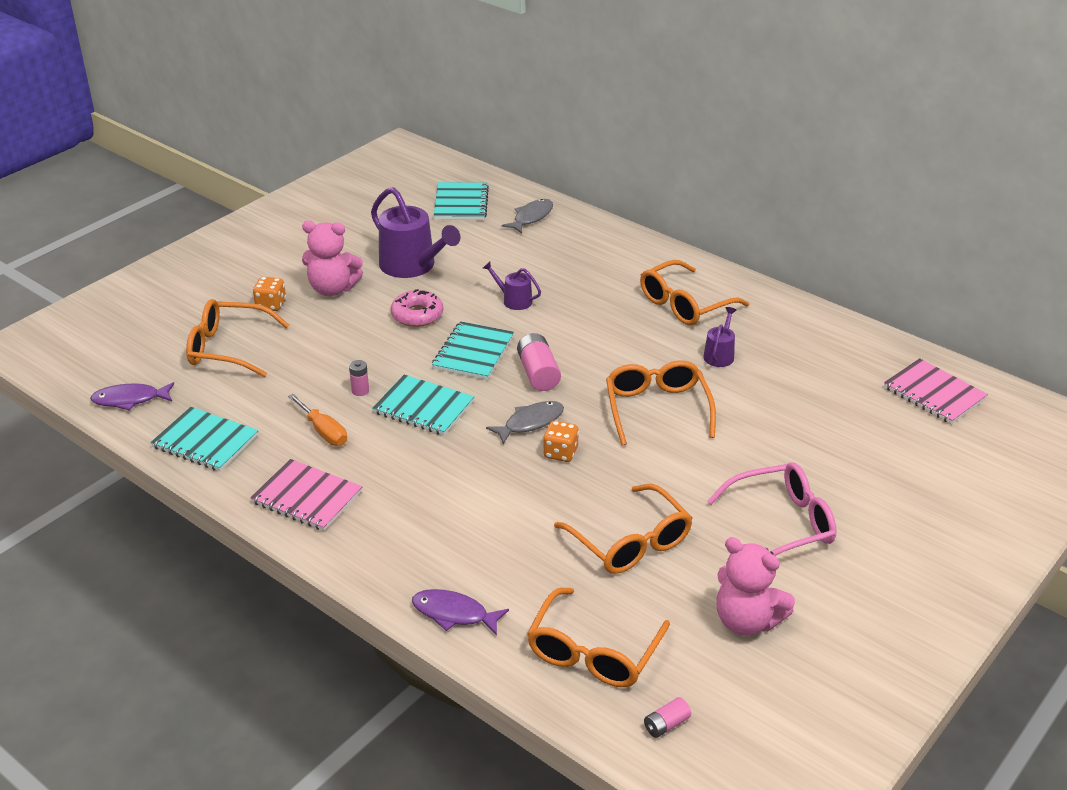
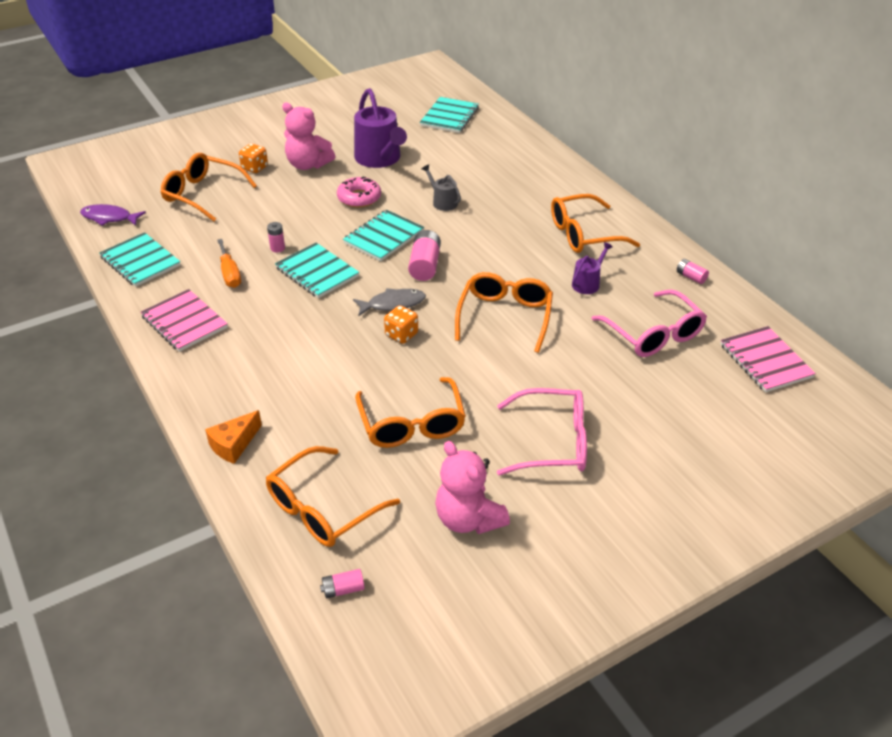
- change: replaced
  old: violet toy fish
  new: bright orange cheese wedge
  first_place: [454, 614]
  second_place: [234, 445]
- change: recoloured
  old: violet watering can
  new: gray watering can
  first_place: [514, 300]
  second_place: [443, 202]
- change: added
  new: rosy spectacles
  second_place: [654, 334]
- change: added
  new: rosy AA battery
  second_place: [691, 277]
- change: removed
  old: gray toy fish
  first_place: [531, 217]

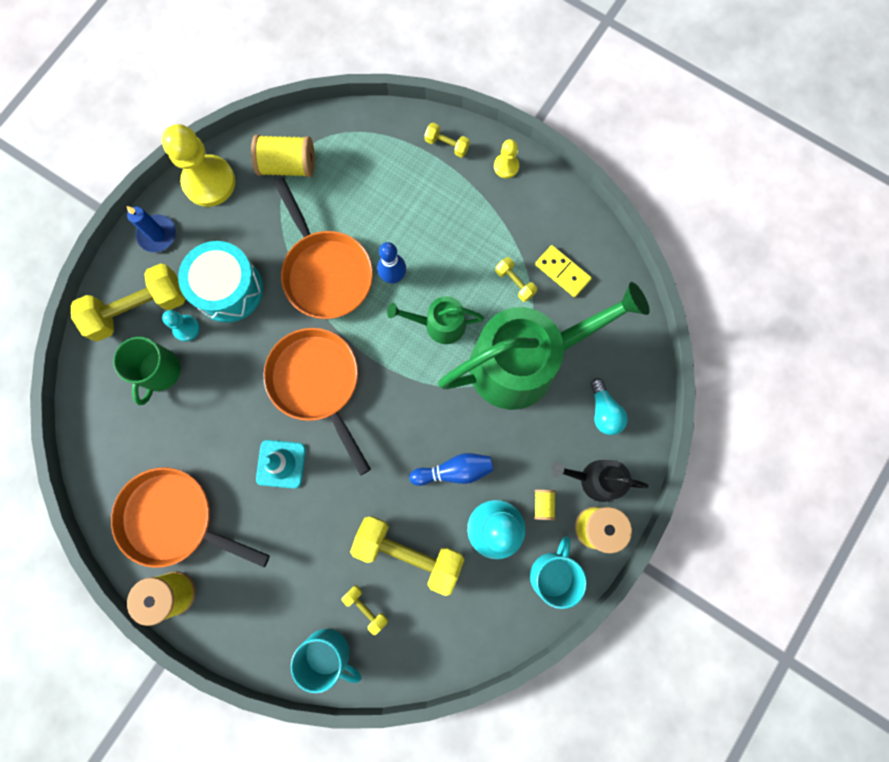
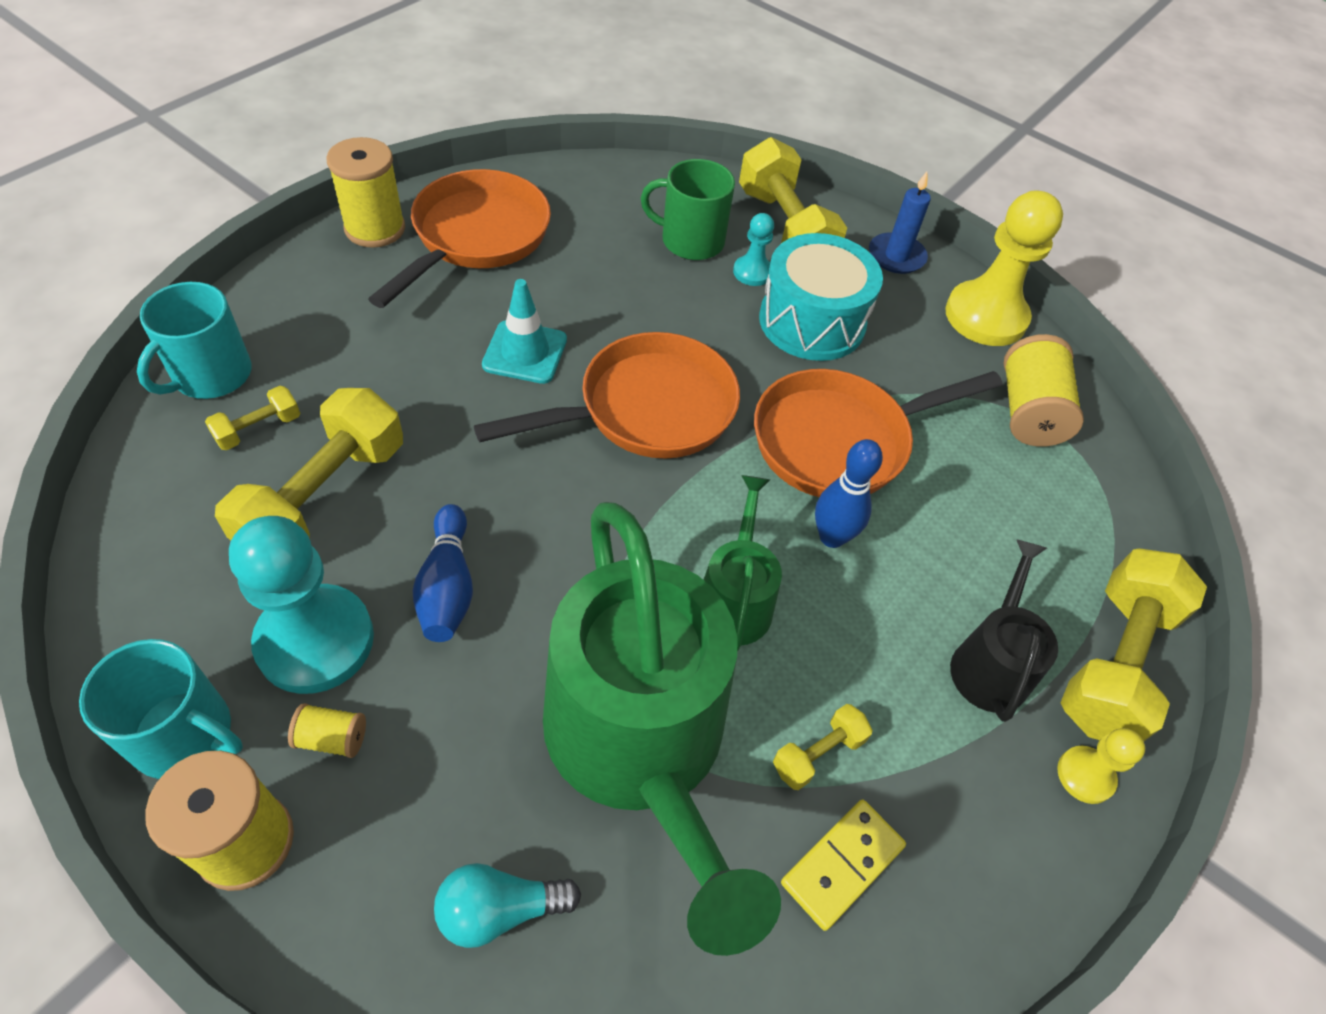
- change: moved
  old: ebony watering can
  first_place: [595, 479]
  second_place: [990, 664]
- change: resized
  old: bright yellow hand weight
  first_place: [447, 145]
  second_place: [1113, 663]
  factor: 2.17

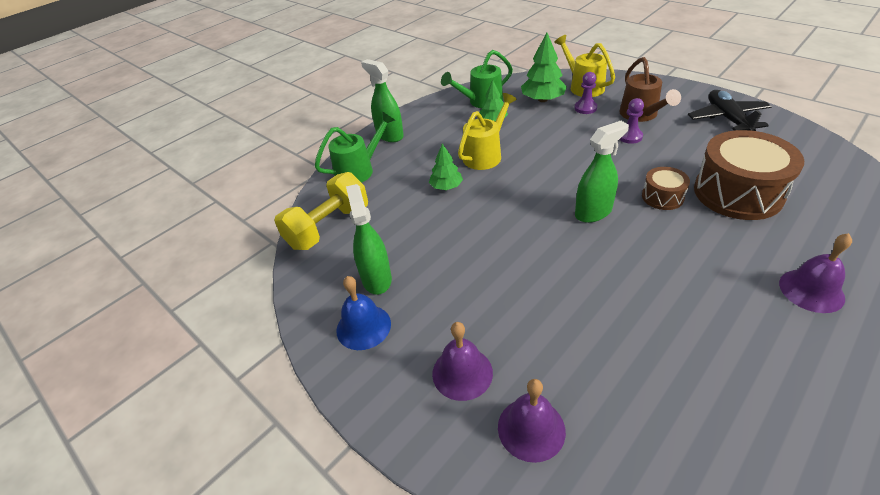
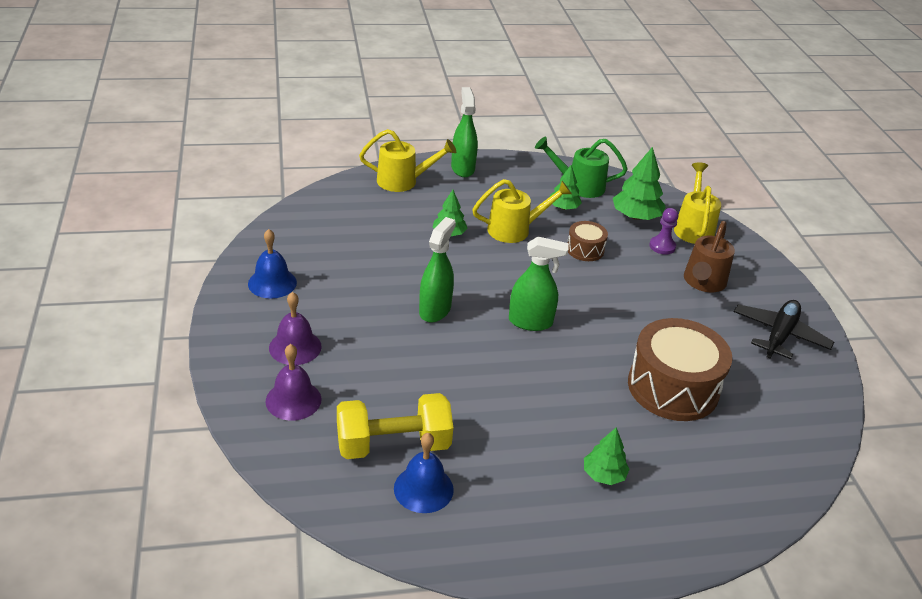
- change: moved
  old: bright yellow hand weight
  first_place: [328, 227]
  second_place: [393, 445]
- change: recoloured
  old: green watering can
  new: bright yellow watering can
  first_place: [359, 170]
  second_place: [403, 181]
- change: added
  new: blue school bell
  second_place: [423, 488]
- change: moved
  old: green spray cleaner
  first_place: [376, 279]
  second_place: [435, 310]
- change: moved
  old: brown drum
  first_place: [662, 197]
  second_place: [585, 249]
- change: replaced
  old: violet school bell
  new: green fir tree
  first_place: [811, 290]
  second_place: [604, 475]
- change: removed
  old: violet pawn
  first_place: [629, 136]

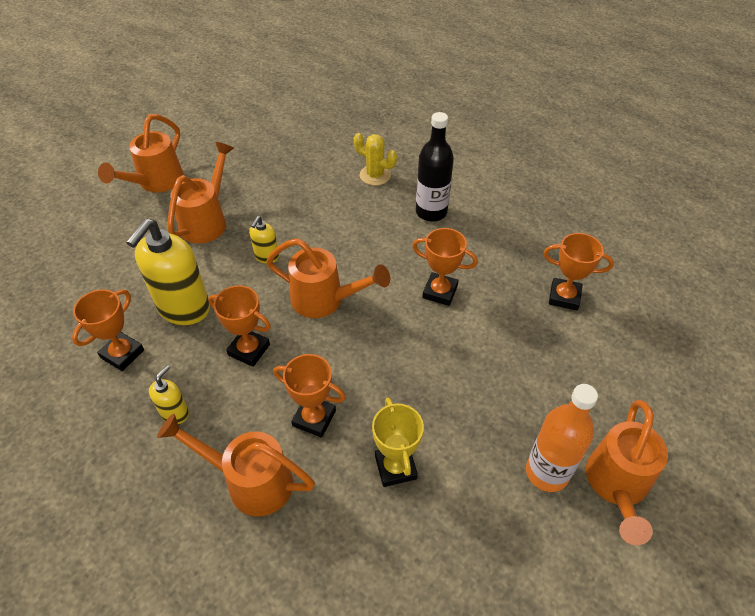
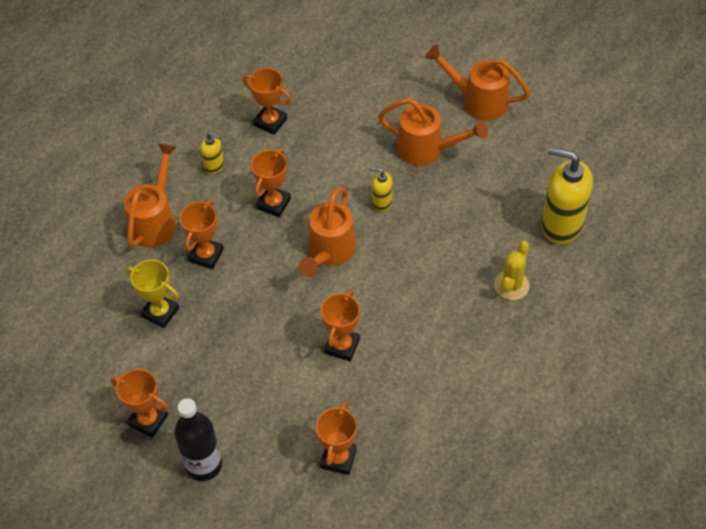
- change: replaced
  old: bright orange bottle
  new: bright orange prize cup
  first_place: [547, 472]
  second_place: [148, 420]
- change: turned
  old: bright yellow prize cup
  first_place: [395, 467]
  second_place: [160, 312]
  degrees: 45
- change: moved
  old: ebony bottle
  first_place: [431, 212]
  second_place: [204, 465]
- change: moved
  old: bright yellow soap pump
  first_place: [184, 309]
  second_place: [561, 225]
- change: removed
  old: bright orange watering can
  first_place: [616, 485]

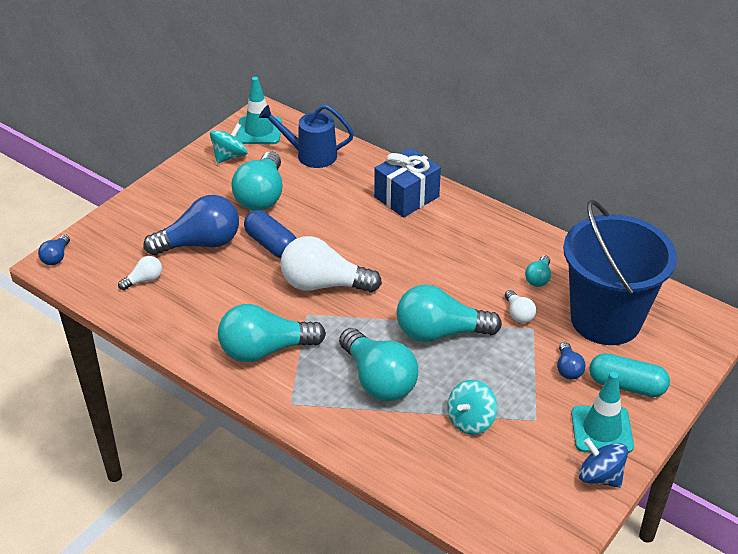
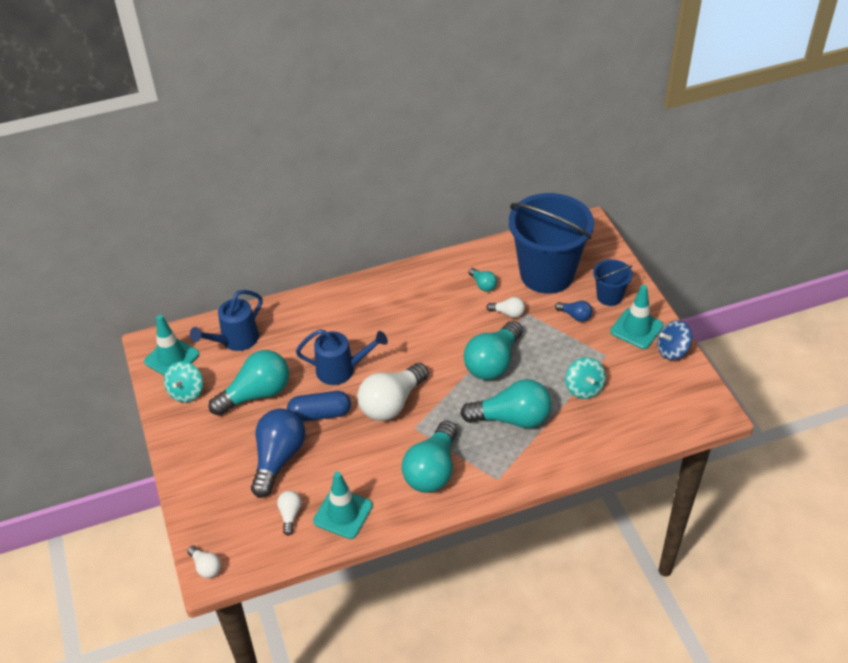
- change: turned
  old: aqua spinning top
  first_place: [229, 156]
  second_place: [186, 392]
  degrees: -150
- change: recoloured
  old: blue light bulb
  new: snow-white light bulb
  first_place: [56, 257]
  second_place: [206, 567]
- change: turned
  old: aqua light bulb
  first_place: [261, 196]
  second_place: [256, 394]
  degrees: -75
- change: added
  new: blue watering can
  second_place: [342, 370]
- change: added
  new: aqua traffic cone
  second_place: [343, 513]
- change: replaced
  old: aqua pill shape
  new: blue sand bucket
  first_place: [626, 385]
  second_place: [609, 296]
- change: removed
  old: blue gift
  first_place: [406, 197]

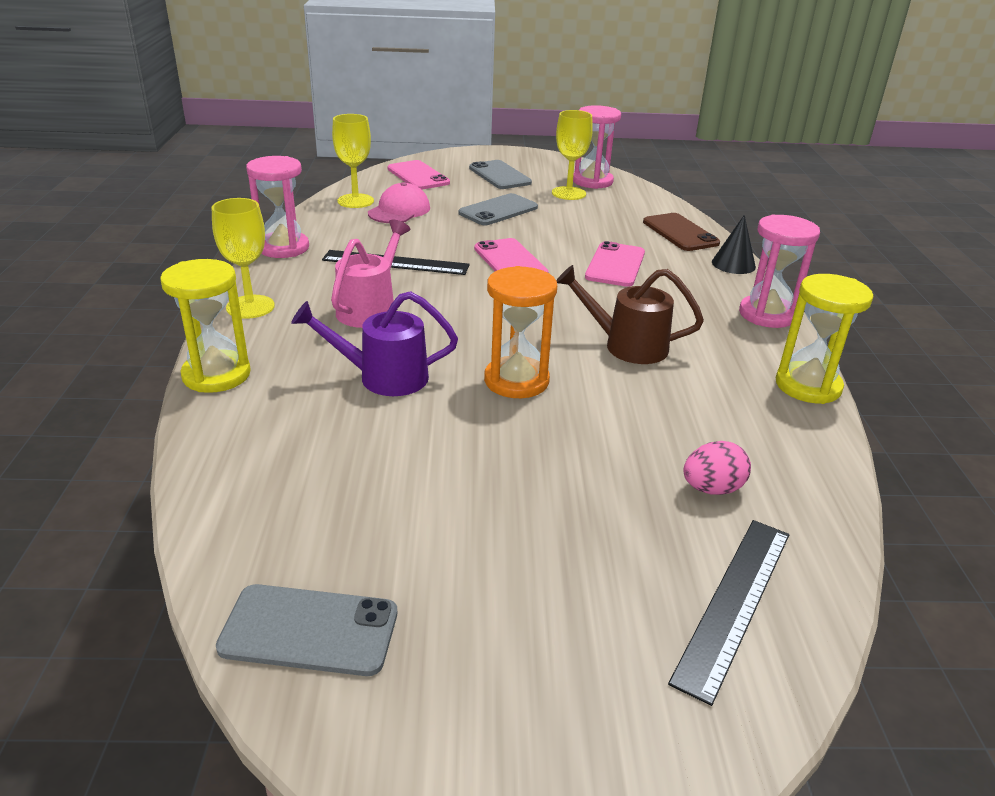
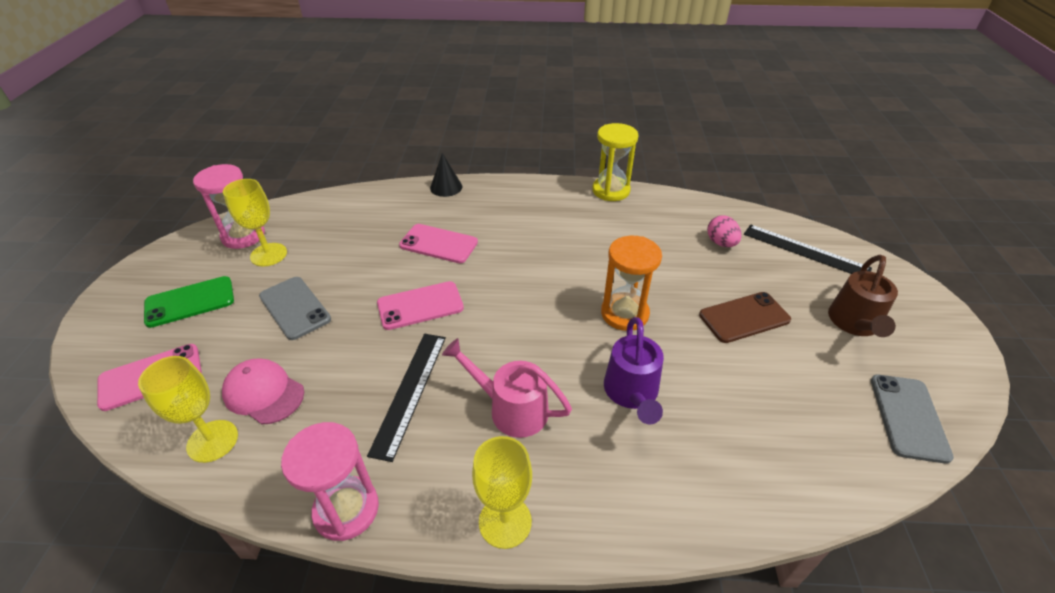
- change: recoloured
  old: gray smartphone
  new: green smartphone
  first_place: [499, 175]
  second_place: [190, 302]
- change: moved
  old: brown smartphone
  first_place: [680, 233]
  second_place: [744, 317]
- change: moved
  old: brown watering can
  first_place: [626, 345]
  second_place: [854, 324]
- change: removed
  old: bright yellow sandglass
  first_place: [216, 375]
- change: removed
  old: rosy sandglass
  first_place: [767, 314]

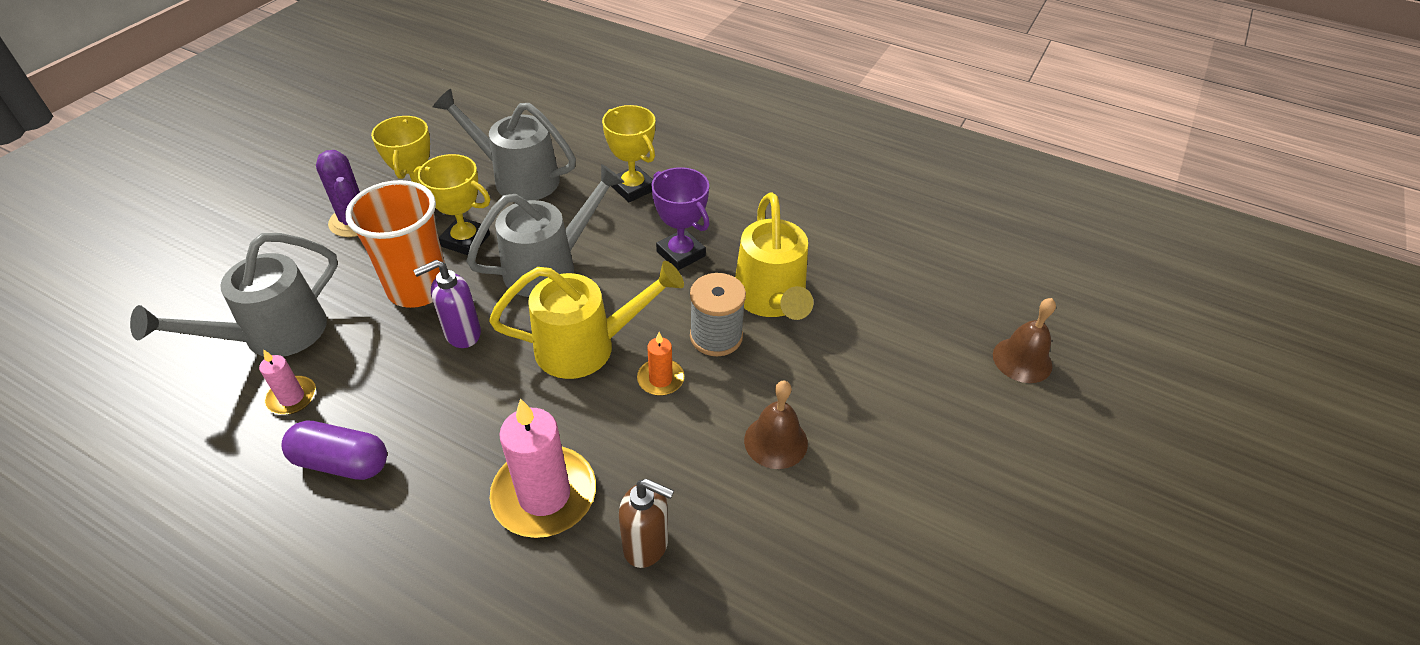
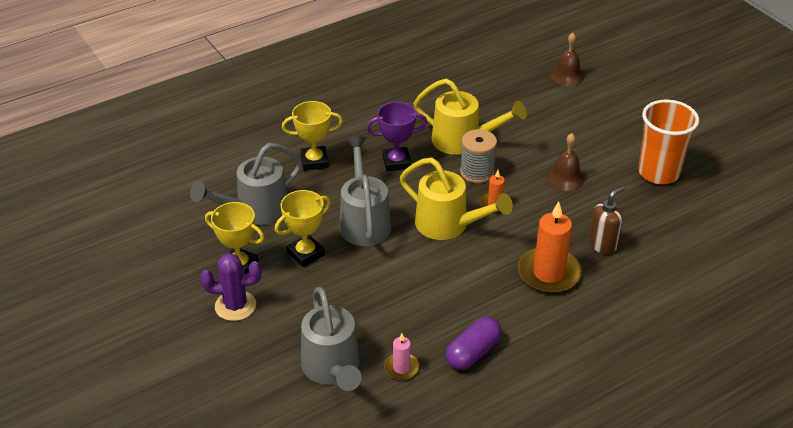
- change: turned
  old: bright yellow watering can
  first_place: [587, 346]
  second_place: [448, 225]
  degrees: 105
- change: recoloured
  old: rosy wax candle
  new: bright orange wax candle
  first_place: [544, 495]
  second_place: [548, 273]
- change: moved
  old: bright orange tumbler
  first_place: [418, 288]
  second_place: [658, 172]
- change: removed
  old: violet soap pump
  first_place: [462, 334]

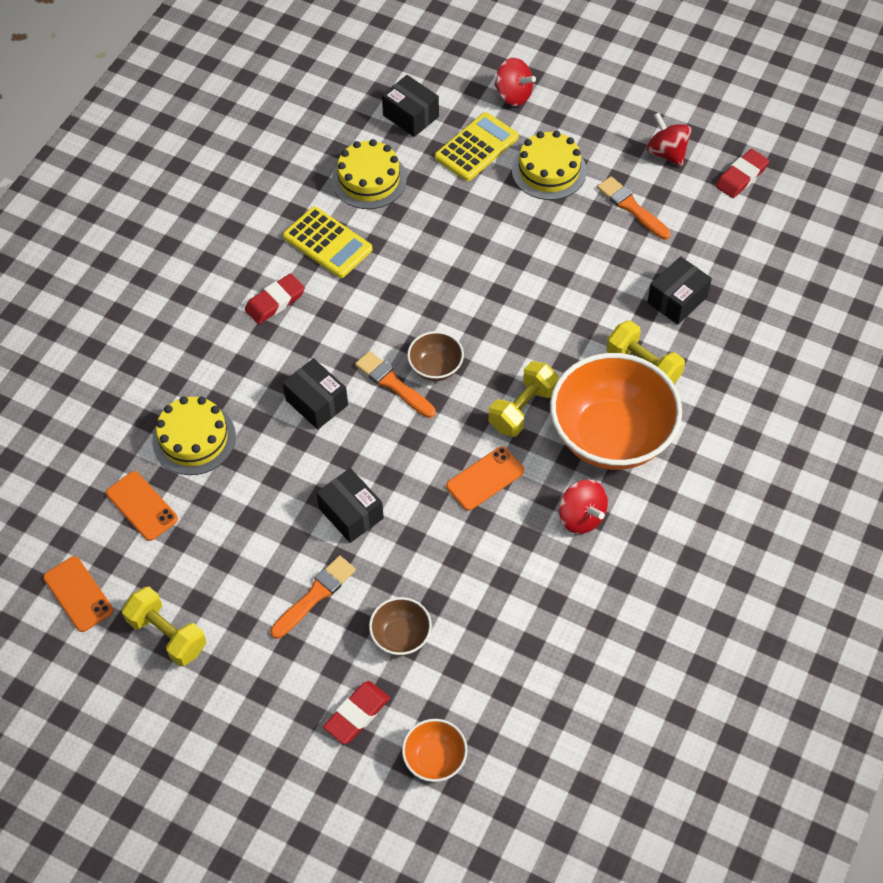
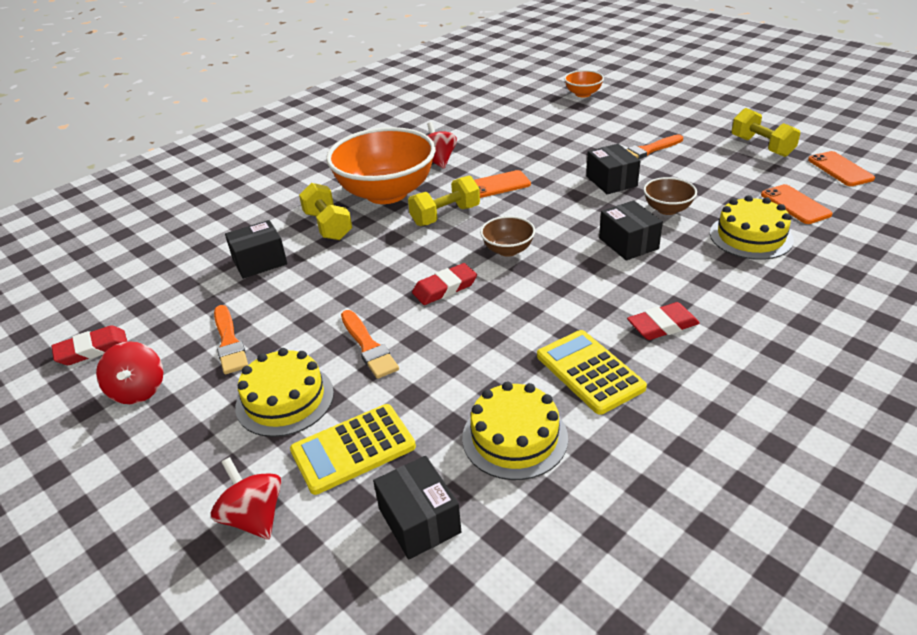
- change: moved
  old: bright orange brush
  first_place: [393, 384]
  second_place: [368, 347]
- change: moved
  old: crimson eraser
  first_place: [357, 714]
  second_place: [445, 288]
- change: moved
  old: brown deep dish
  first_place: [401, 636]
  second_place: [667, 209]

